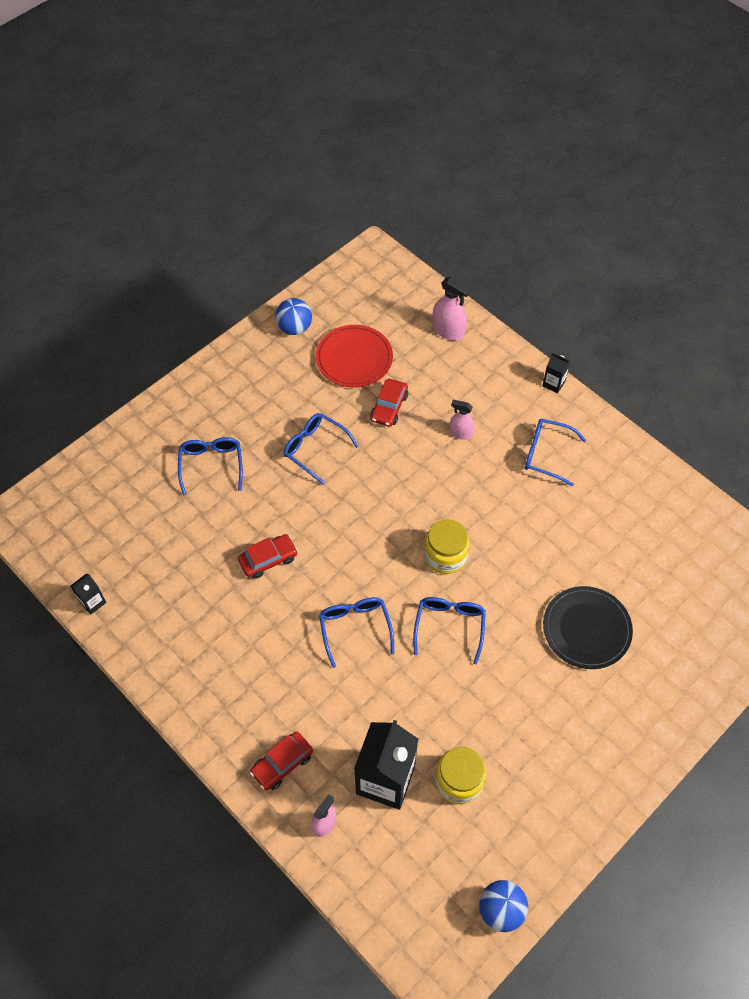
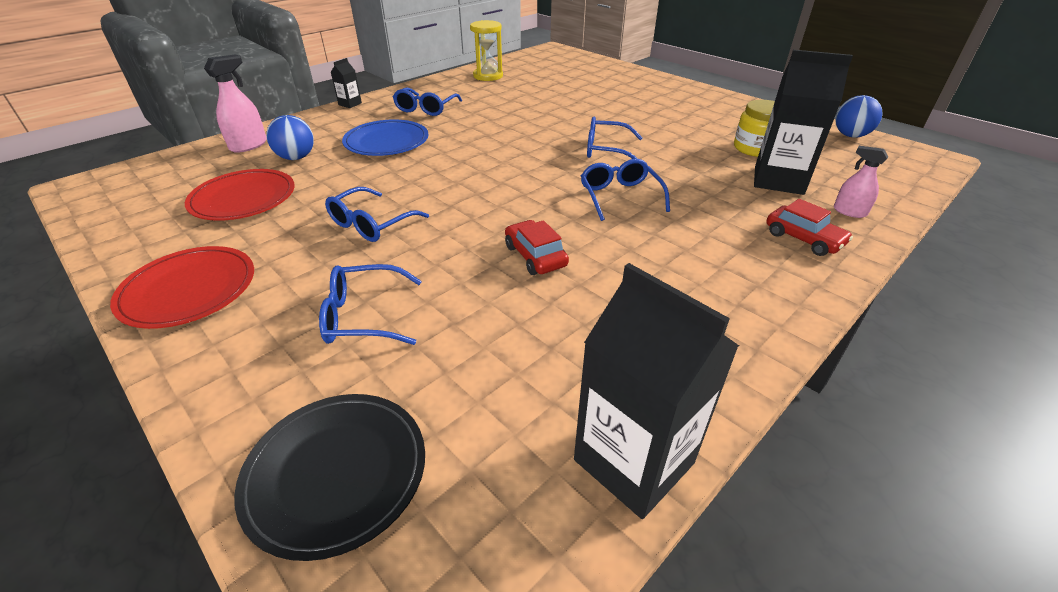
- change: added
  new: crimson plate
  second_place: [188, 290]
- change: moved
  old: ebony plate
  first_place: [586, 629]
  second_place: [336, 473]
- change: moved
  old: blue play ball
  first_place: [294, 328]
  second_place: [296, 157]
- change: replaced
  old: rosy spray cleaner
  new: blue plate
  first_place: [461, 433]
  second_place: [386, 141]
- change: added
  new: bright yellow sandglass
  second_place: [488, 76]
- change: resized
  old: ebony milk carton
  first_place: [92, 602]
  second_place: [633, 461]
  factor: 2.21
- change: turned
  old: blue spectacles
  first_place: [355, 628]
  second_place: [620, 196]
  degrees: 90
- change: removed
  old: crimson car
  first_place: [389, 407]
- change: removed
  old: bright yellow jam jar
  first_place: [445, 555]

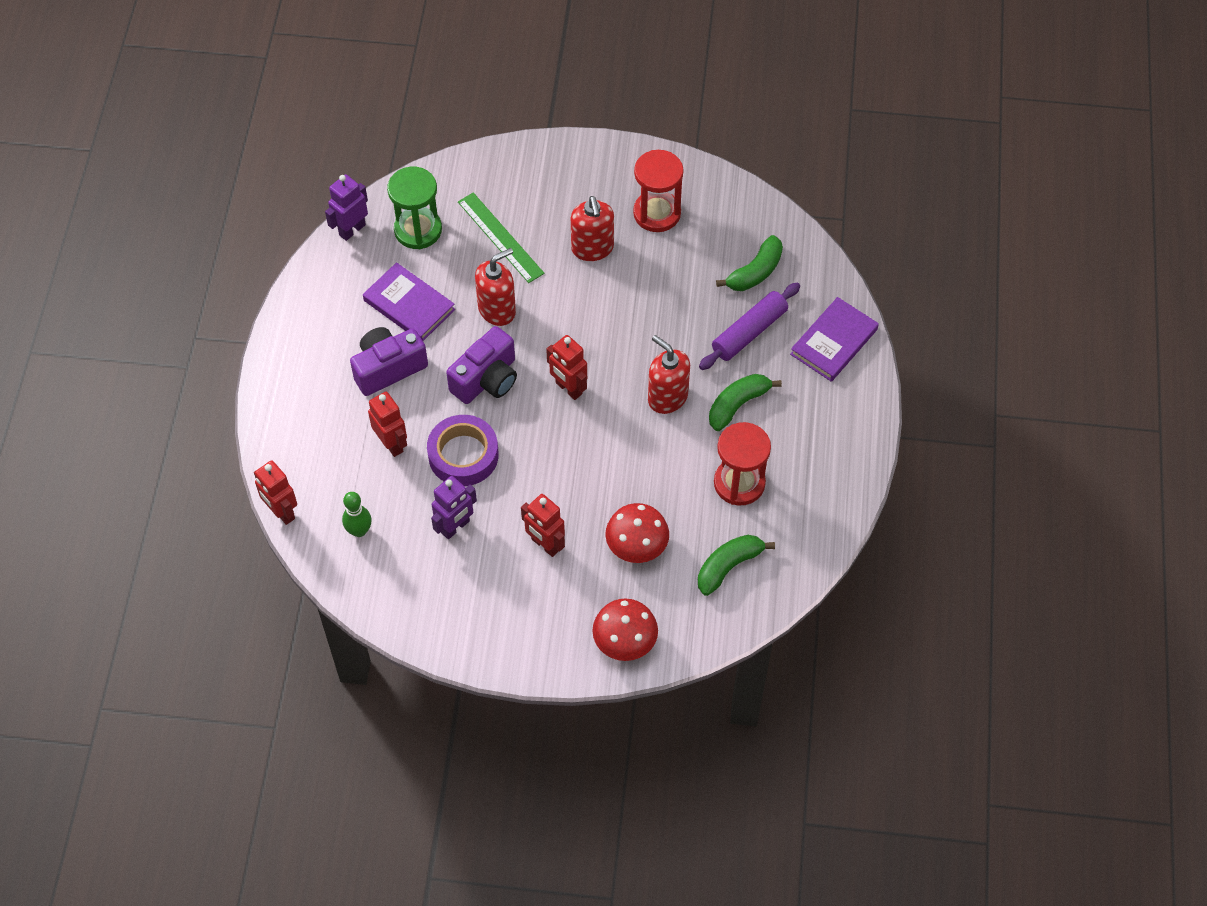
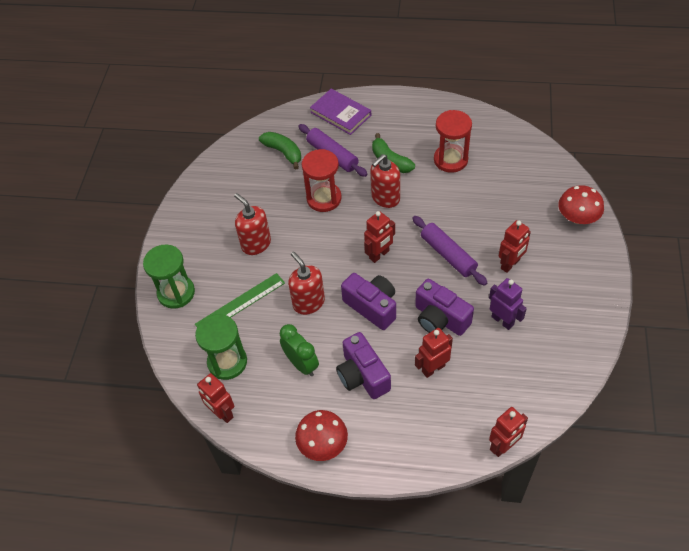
- change: added
  new: green sandglass
  second_place: [176, 293]
- change: recoloured
  old: violet robot figure
  new: crimson robot figure
  first_place: [352, 230]
  second_place: [222, 413]
- change: turned
  old: crimson soap pump
  first_place: [592, 248]
  second_place: [256, 244]
  degrees: -120
- change: replaced
  old: violet hardcover
  new: green alarm clock
  first_place: [409, 305]
  second_place: [301, 364]
- change: moved
  old: crimson mushroom
  first_place: [636, 545]
  second_place: [323, 444]
- change: moved
  old: crimson sandglass
  first_place: [657, 213]
  second_place: [324, 198]
- change: added
  new: violet dough roller
  second_place: [448, 255]
- change: replaced
  old: violet sticky tape
  new: violet camera
  first_place: [463, 455]
  second_place: [440, 318]
- change: removed
  old: green bowling pin
  first_place: [359, 531]
- change: removed
  old: green toy banana
  first_place: [728, 566]

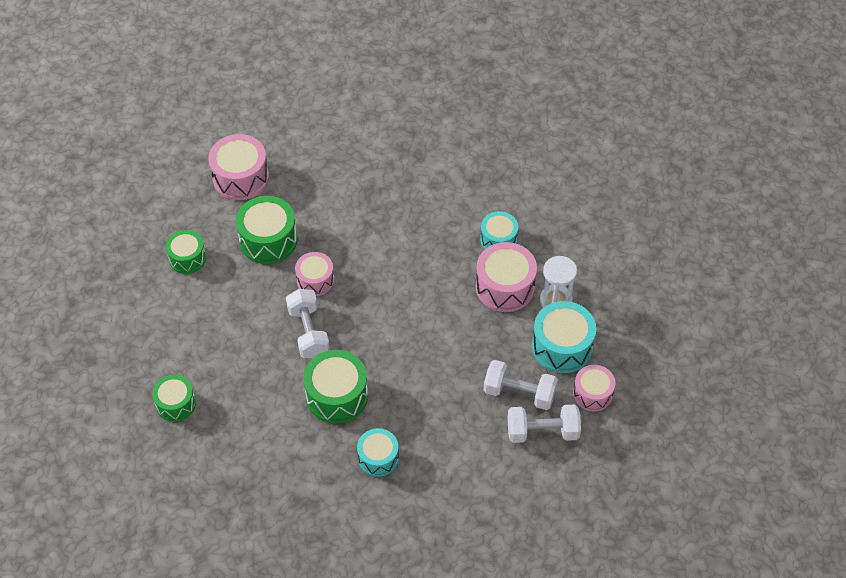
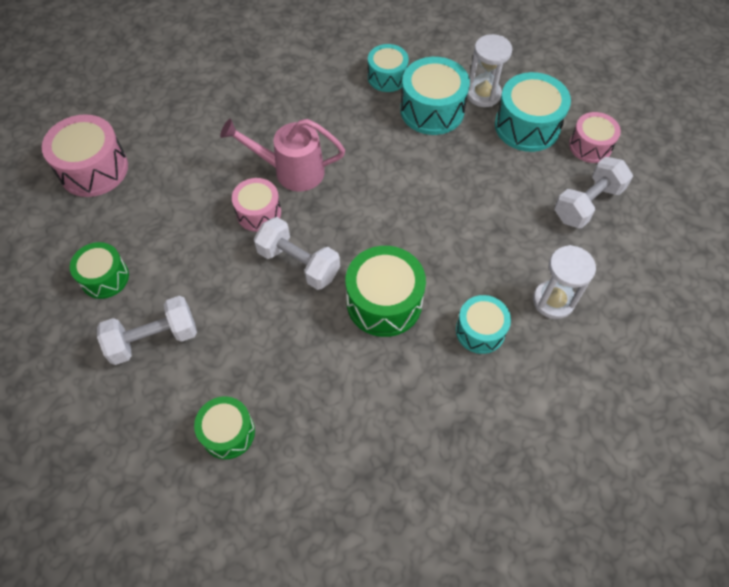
- change: moved
  old: snow-white hand weight
  first_place: [519, 393]
  second_place: [153, 339]
- change: added
  new: rosy watering can
  second_place: [291, 171]
- change: recoloured
  old: rosy drum
  new: aqua drum
  first_place: [505, 287]
  second_place: [432, 110]
- change: added
  new: snow-white sandglass
  second_place: [553, 301]
- change: removed
  old: green drum
  first_place: [268, 240]

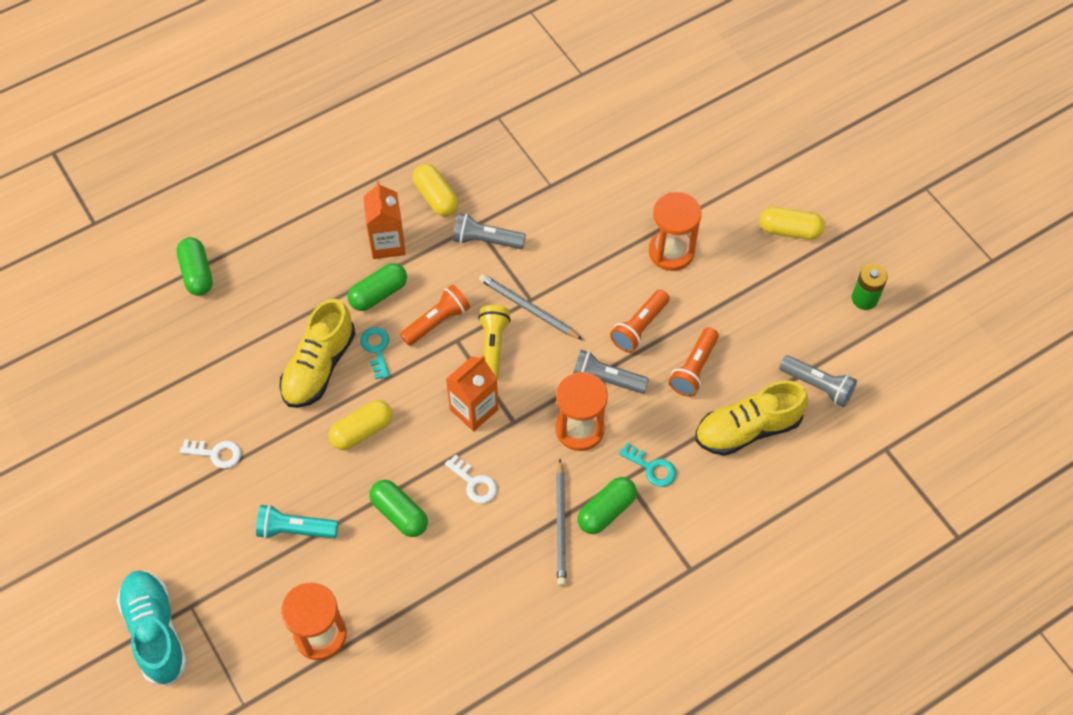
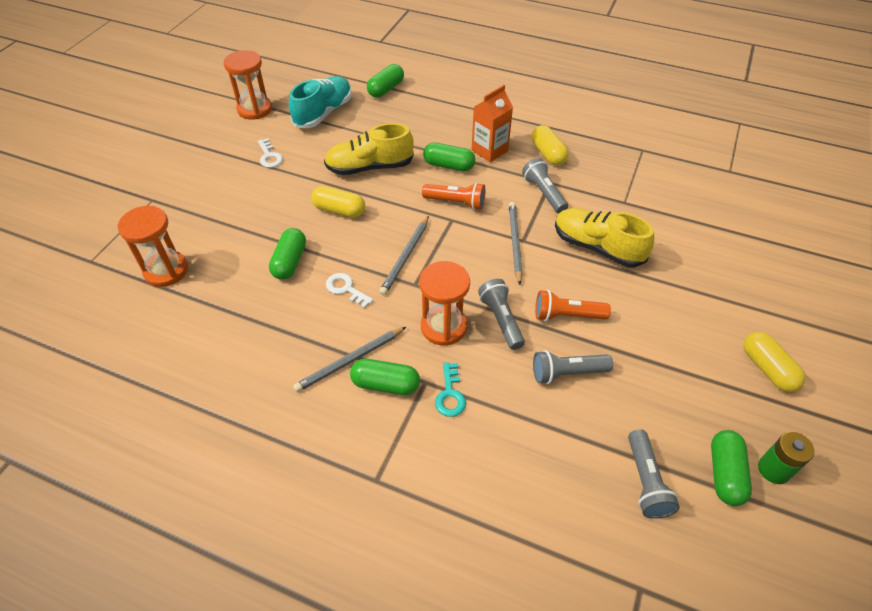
- change: moved
  old: bright orange sandglass
  first_place: [671, 251]
  second_place: [255, 109]
- change: moved
  old: aqua shoe
  first_place: [156, 631]
  second_place: [323, 113]
- change: turned
  old: snow-white latchkey
  first_place: [474, 483]
  second_place: [346, 289]
  degrees: 120
- change: replaced
  old: bright orange milk carton
  new: gray wooden pencil
  first_place: [474, 409]
  second_place: [405, 257]
- change: turned
  old: bright yellow pill shape
  first_place: [436, 197]
  second_place: [548, 154]
  degrees: -45
- change: recoloured
  old: bright orange torch
  new: gray torch
  first_place: [693, 369]
  second_place: [567, 373]
- change: moved
  old: bright yellow shoe
  first_place: [747, 429]
  second_place: [597, 247]
- change: added
  new: green pill shape
  second_place: [724, 473]
- change: removed
  old: aqua torch
  first_place: [295, 529]
- change: removed
  old: aqua latchkey
  first_place: [376, 349]
- change: removed
  old: bright yellow torch
  first_place: [493, 346]

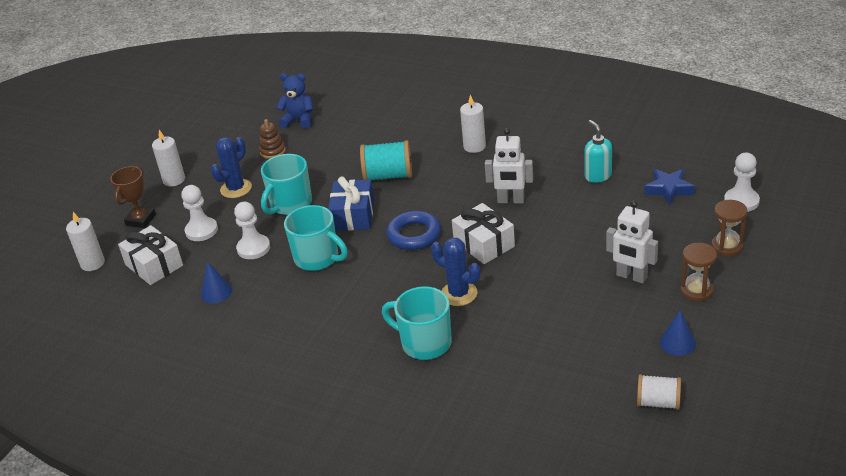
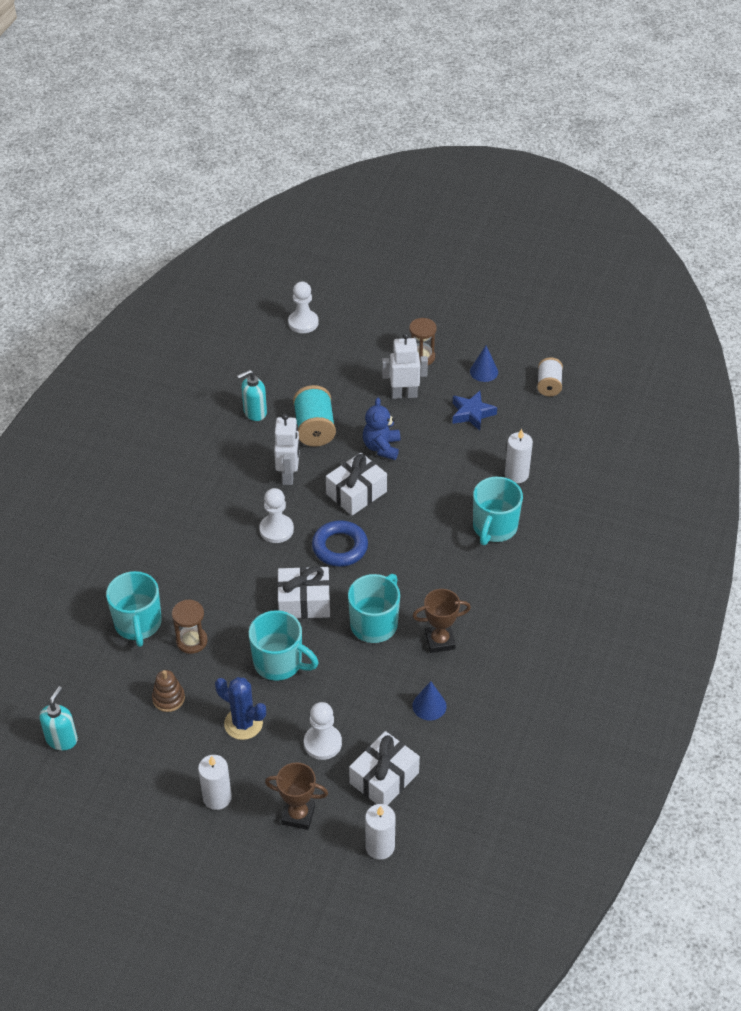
- change: added
  new: aqua soap pump
  second_place: [62, 739]
- change: added
  new: aqua tea mug
  second_place: [138, 624]
- change: moved
  old: brown sandglass
  first_place: [727, 246]
  second_place: [191, 641]
- change: moved
  old: snow-white pawn
  first_place: [253, 248]
  second_place: [276, 530]
- change: recoloured
  old: blue gift
  new: snow-white gift
  first_place: [353, 215]
  second_place: [304, 601]
- change: moved
  old: aqua spool
  first_place: [388, 176]
  second_place: [314, 429]
- change: moved
  old: blue teddy
  first_place: [299, 120]
  second_place: [381, 447]
- change: turned
  old: snow-white robot figure
  first_place: [631, 276]
  second_place: [404, 394]
  degrees: -120
- change: added
  new: brown prize cup
  second_place: [440, 641]
- change: moved
  old: blue five-pointed star
  first_place: [668, 189]
  second_place: [472, 413]
- change: moved
  old: snow-white wax candle
  first_place: [474, 146]
  second_place: [516, 474]
- change: removed
  old: blue prickly plant
  first_place: [459, 294]

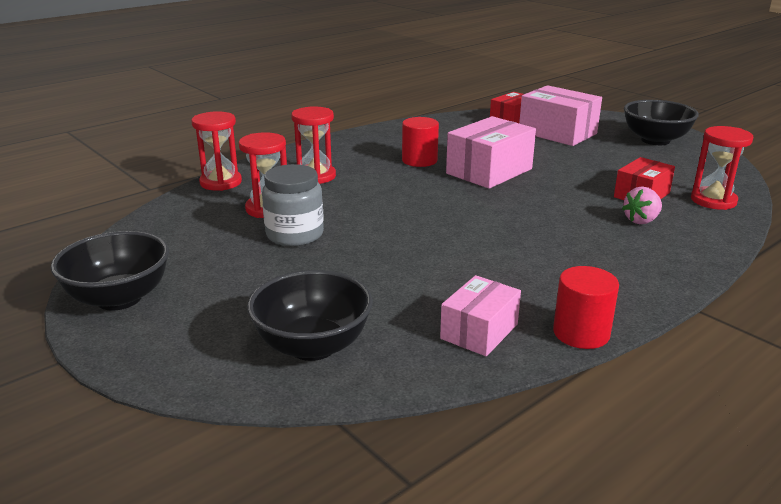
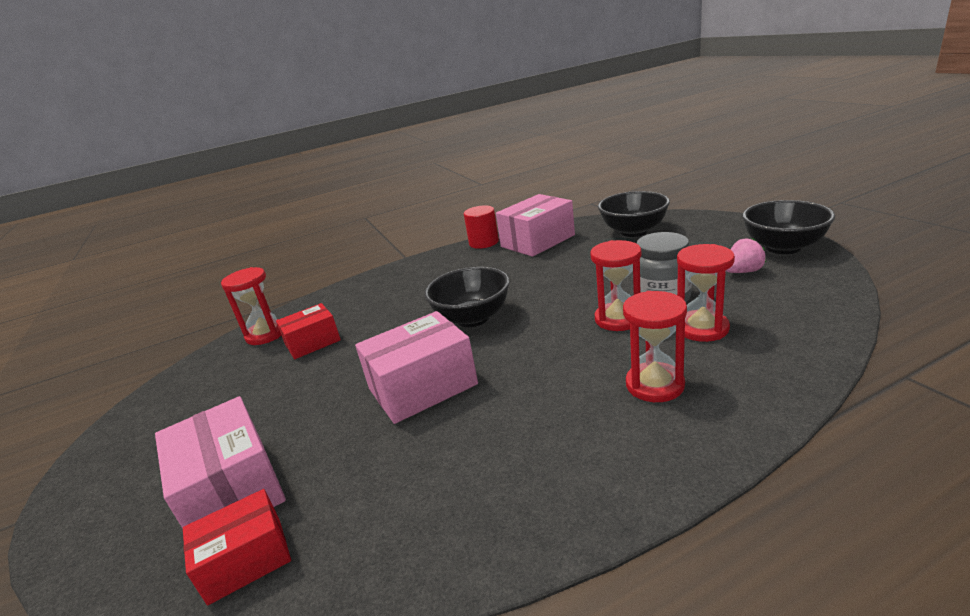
- change: moved
  old: ebony deep dish
  first_place: [655, 140]
  second_place: [472, 318]
- change: resized
  old: rosy parcel
  first_place: [479, 331]
  second_place: [537, 241]
  factor: 1.58
- change: moved
  old: crimson sandglass
  first_place: [221, 182]
  second_place: [618, 319]
- change: moved
  old: rosy toy strawberry
  first_place: [641, 220]
  second_place: [743, 272]
- change: removed
  old: crimson cylinder
  first_place: [419, 160]

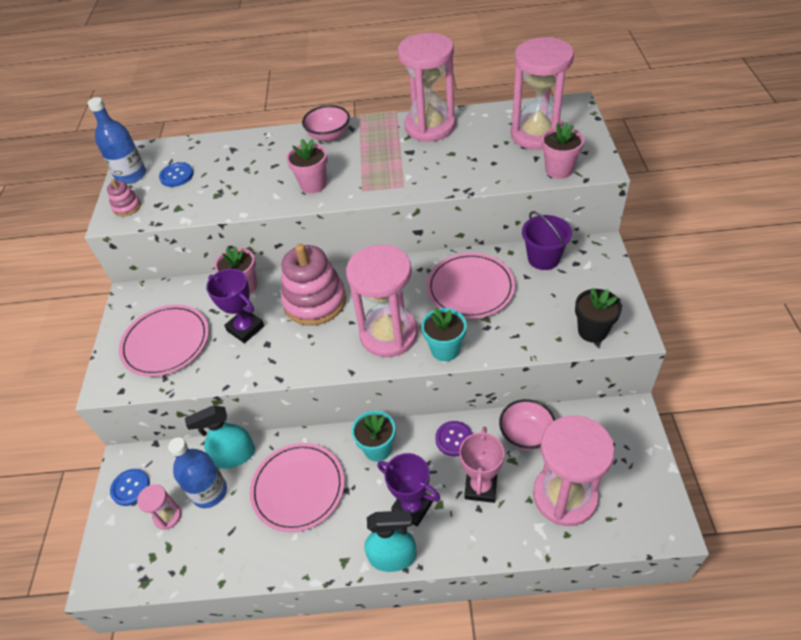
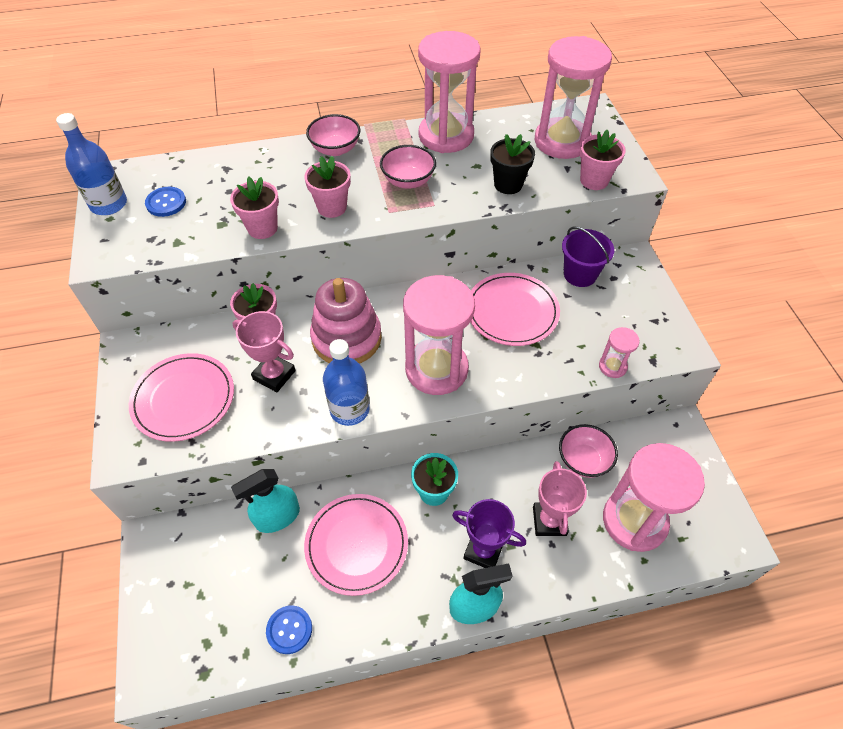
- change: added
  new: rosy plant pot
  second_place: [262, 228]
- change: recoloured
  old: violet prize cup
  new: rosy prize cup
  first_place: [245, 328]
  second_place: [274, 375]
- change: moved
  old: blue sewing button
  first_place: [130, 487]
  second_place: [289, 630]
- change: moved
  old: blue bottle
  first_place: [209, 492]
  second_place: [349, 409]
- change: added
  new: rosy deep dish
  second_place: [408, 181]
- change: moved
  old: ebony plant pot
  first_place: [592, 331]
  second_place: [508, 184]
- change: moved
  old: rosy sandglass
  first_place: [168, 516]
  second_place: [612, 366]
- change: removed
  old: rosy stacking toy
  first_place: [127, 207]
- change: removed
  old: aqua plant pot
  first_place: [445, 349]
- change: removed
  old: violet sewing button
  first_place: [454, 439]

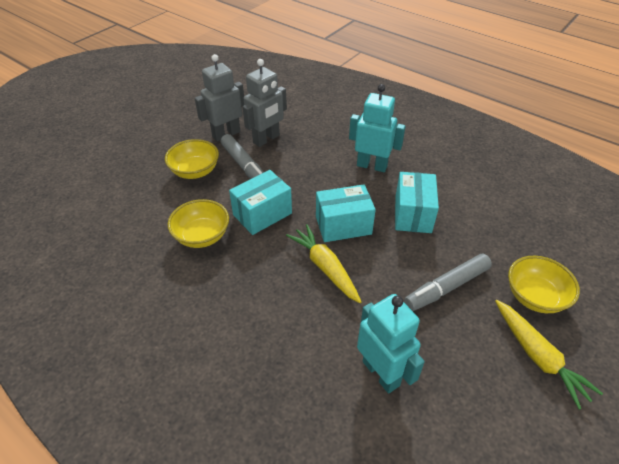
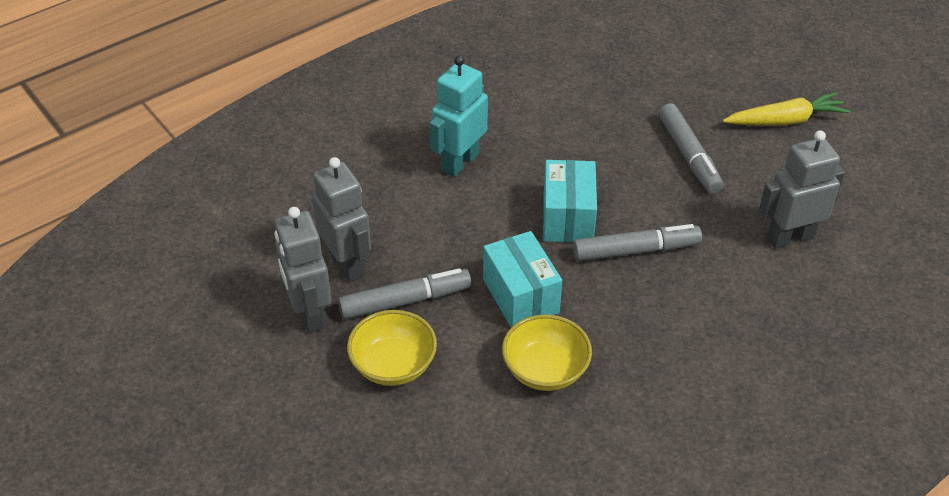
- change: replaced
  old: bright yellow root vegetable
  new: gray marker
  first_place: [325, 267]
  second_place: [636, 251]
- change: recoloured
  old: aqua robot figure
  new: gray robot figure
  first_place: [381, 373]
  second_place: [790, 237]
- change: removed
  old: aqua parcel
  first_place: [413, 214]
- change: removed
  old: bright yellow deep dish
  first_place: [534, 297]

